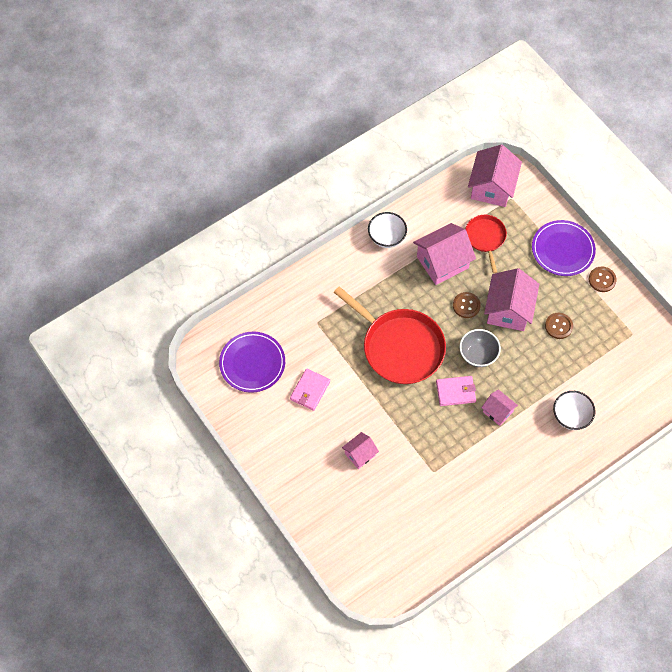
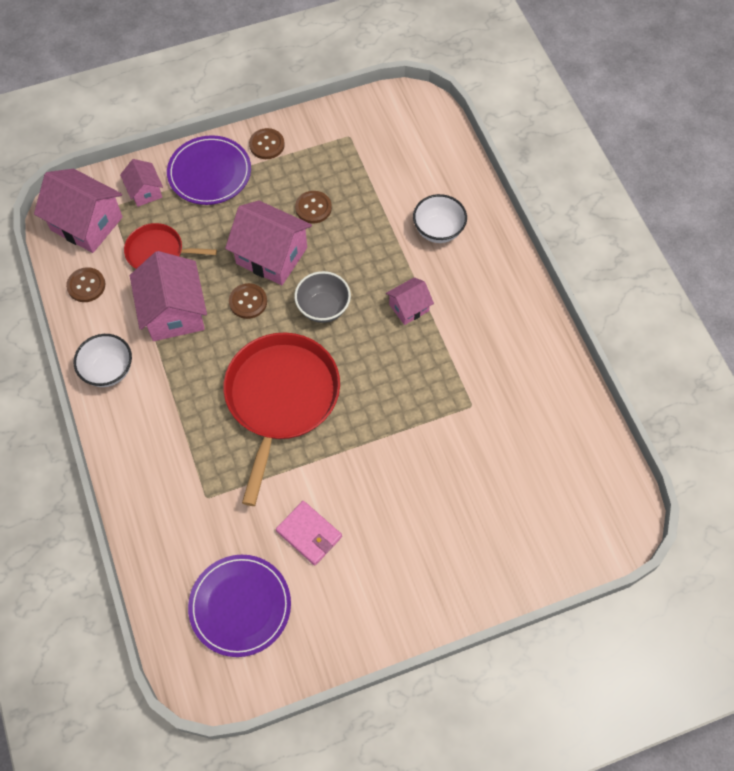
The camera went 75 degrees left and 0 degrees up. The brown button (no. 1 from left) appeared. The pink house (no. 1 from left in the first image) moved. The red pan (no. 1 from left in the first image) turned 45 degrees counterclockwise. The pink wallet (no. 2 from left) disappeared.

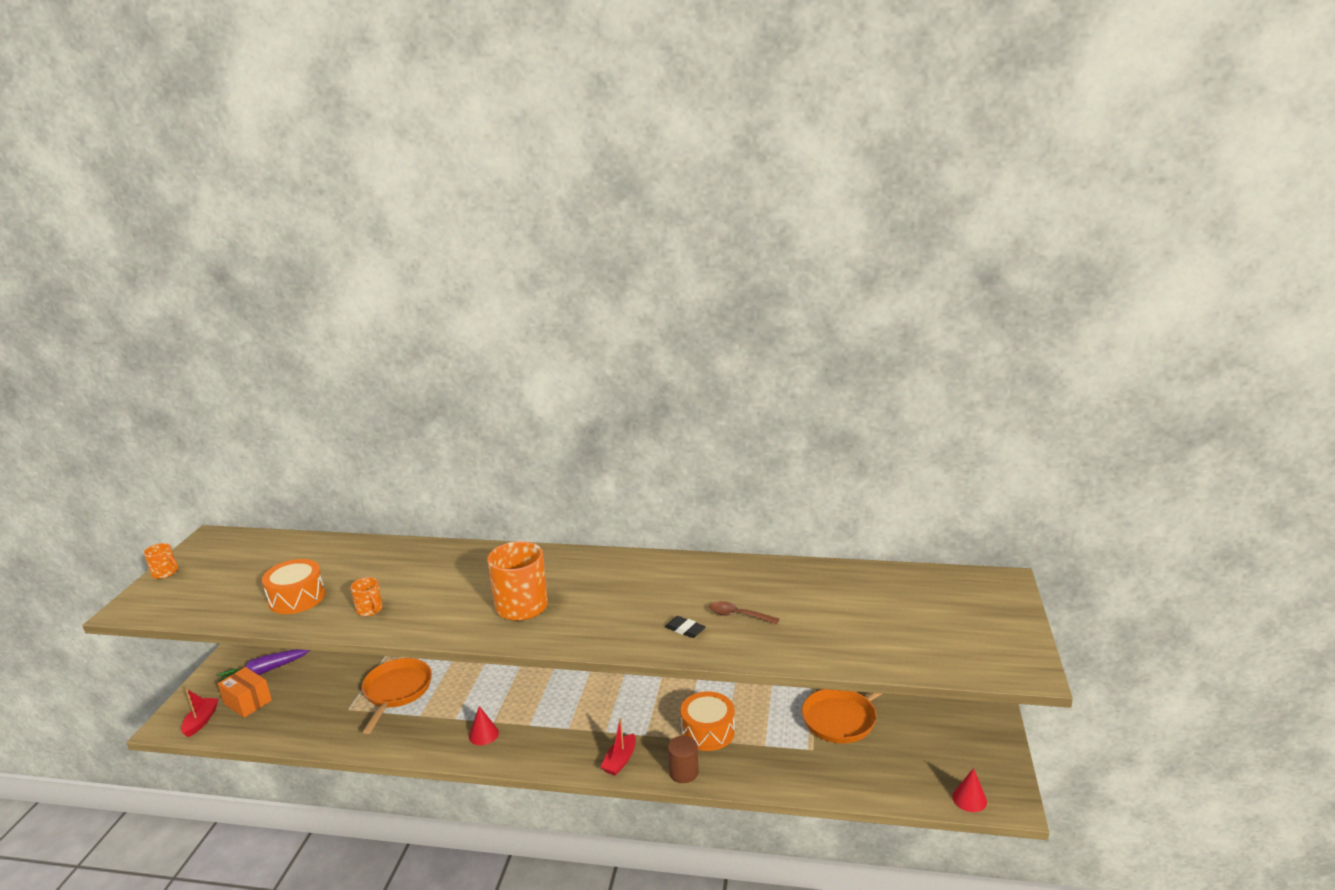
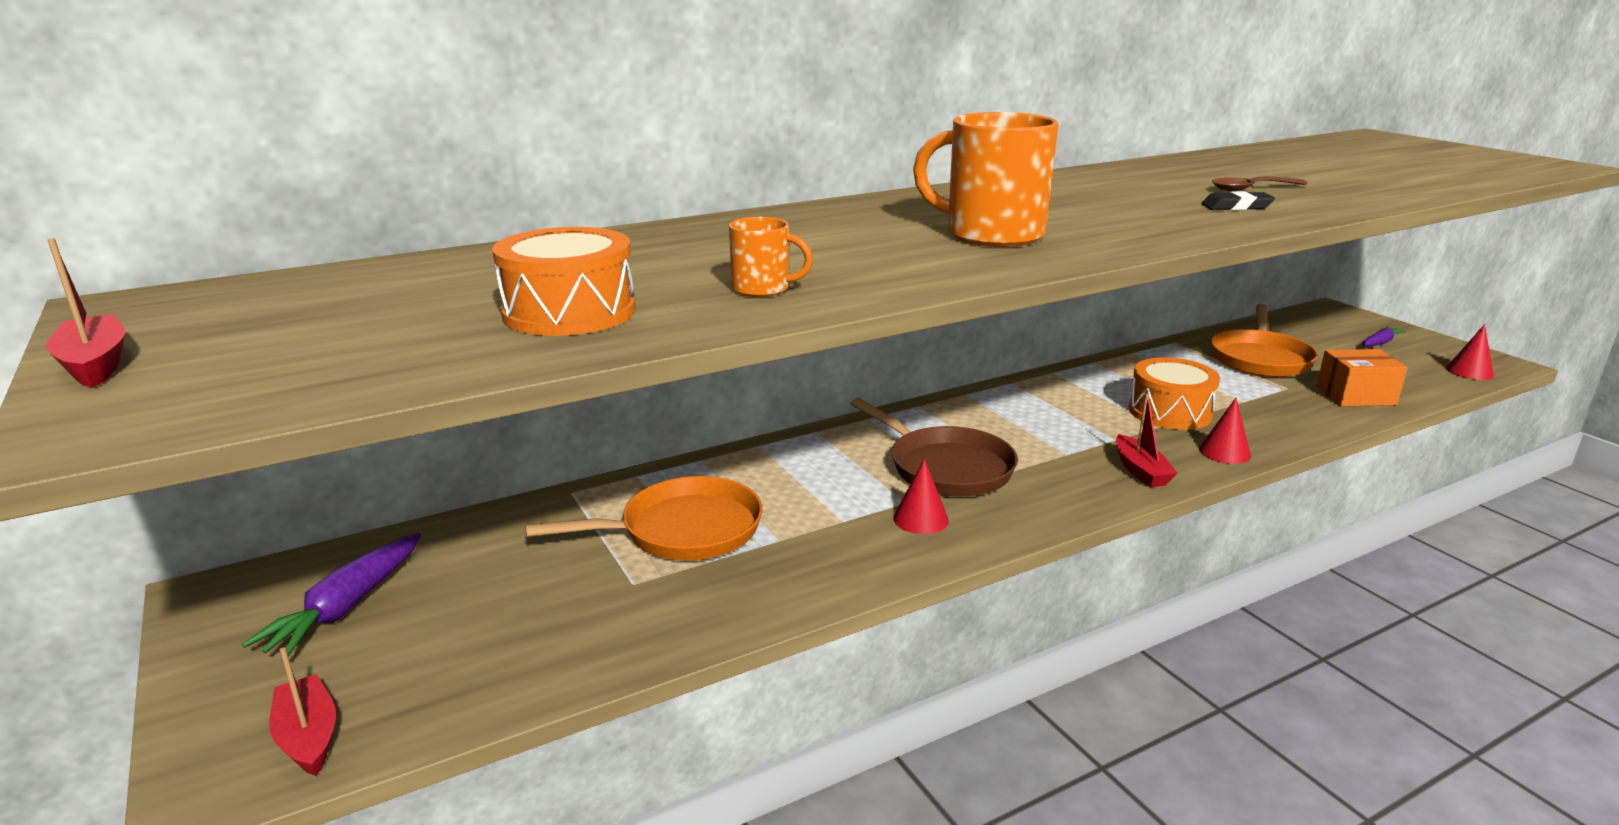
The camera went 40 degrees left and 0 degrees up. The orange mug (no. 1 from left) was replaced by the red boat (no. 1 from left). The orange pan (no. 1 from left) turned 105 degrees clockwise. The brown pan appeared. The brown cylinder was replaced by the red cone (no. 2 from left). The orange box moved. The purple carrot (no. 2 from left) appeared.

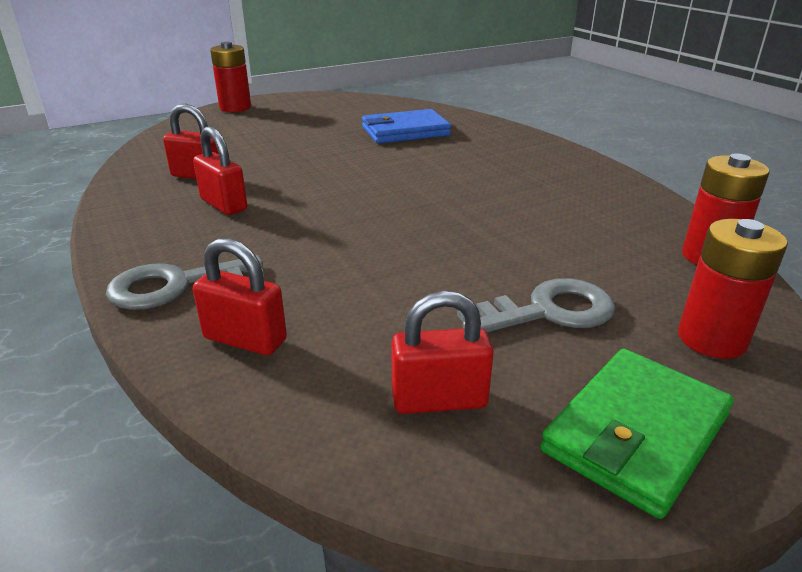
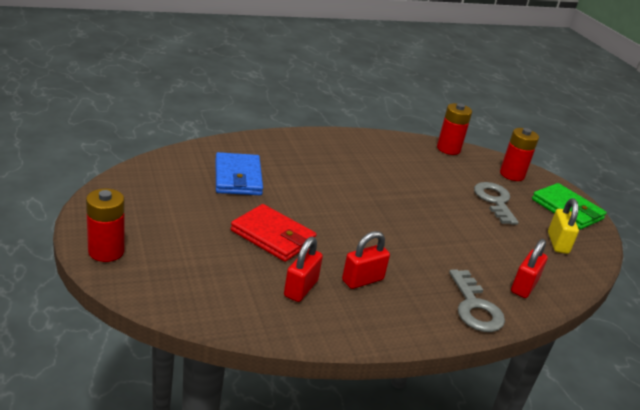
The camera went 85 degrees left and 0 degrees up. The red wallet appeared. The red padlock (no. 4 from left) became the yellow padlock.

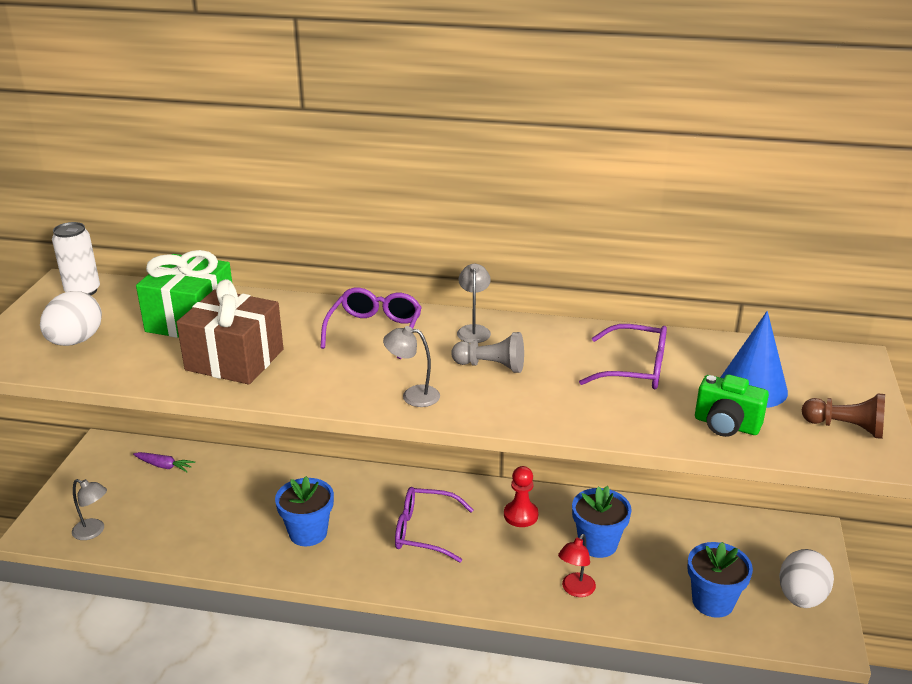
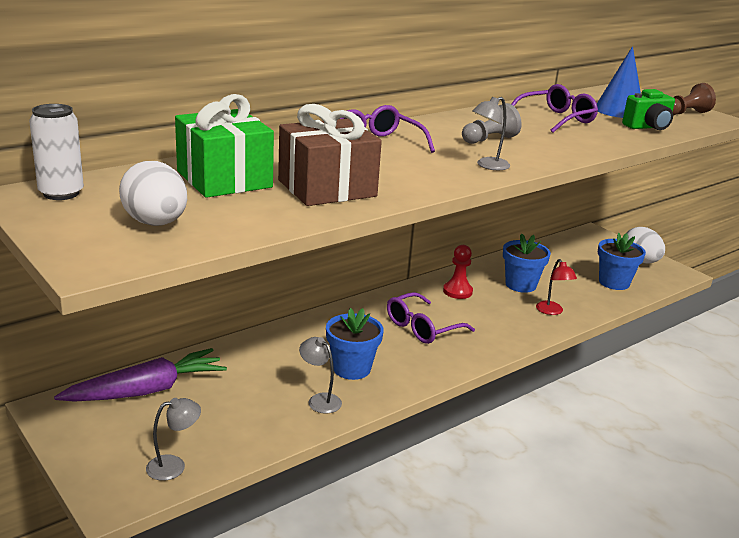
The camera went 50 degrees left and 5 degrees down. The purple carrot changed to 2.15 times the size. The grey lamp (no. 3 from left in the first image) moved.

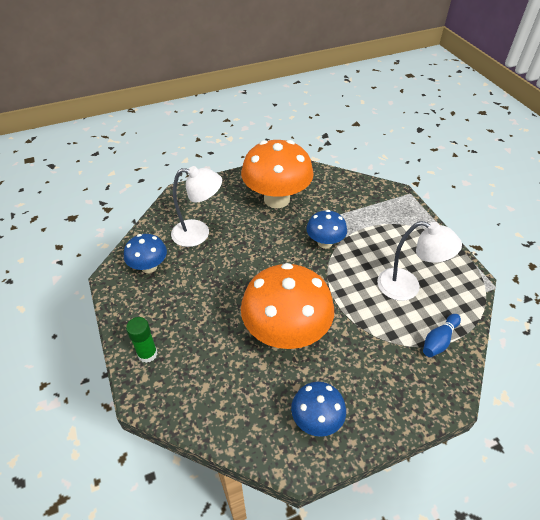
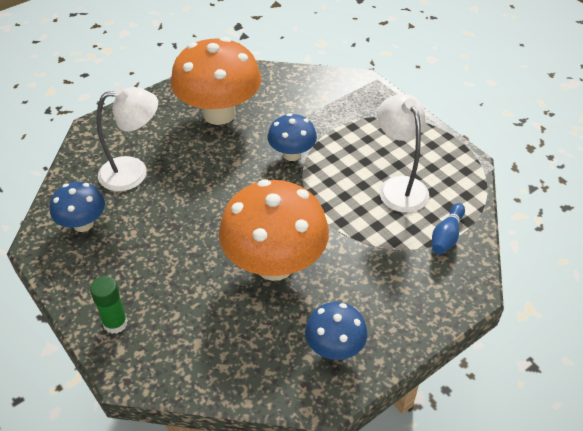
The camera went 15 degrees left and 0 degrees up. The white lamp (no. 2 from left) turned 120 degrees counterclockwise.

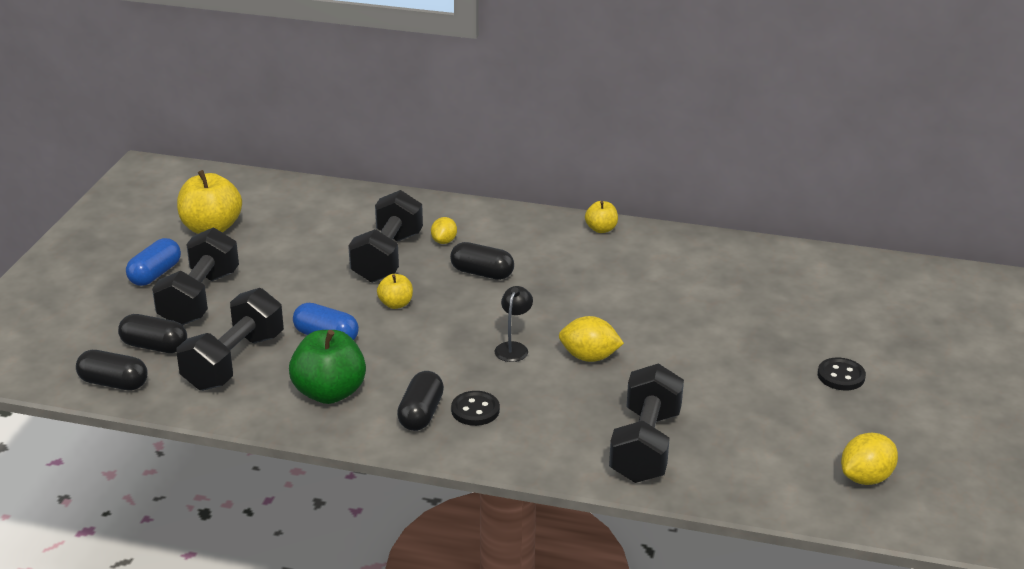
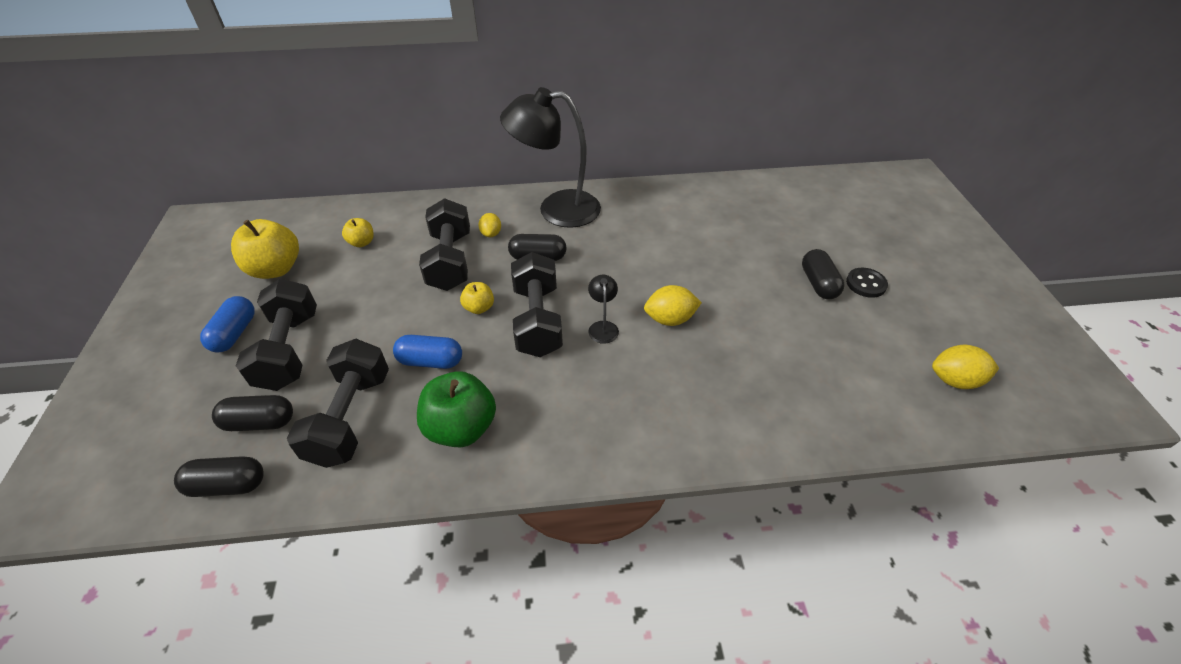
The camera went 20 degrees left and 15 degrees up. The yellow apple (no. 3 from left in the first image) moved. The black lamp (no. 1 from left) appeared. The black dumbbell (no. 4 from left) moved. The black capsule (no. 3 from left in the first image) moved. The yellow lemon (no. 3 from left) turned 60 degrees clockwise. The black button (no. 1 from left) disappeared.

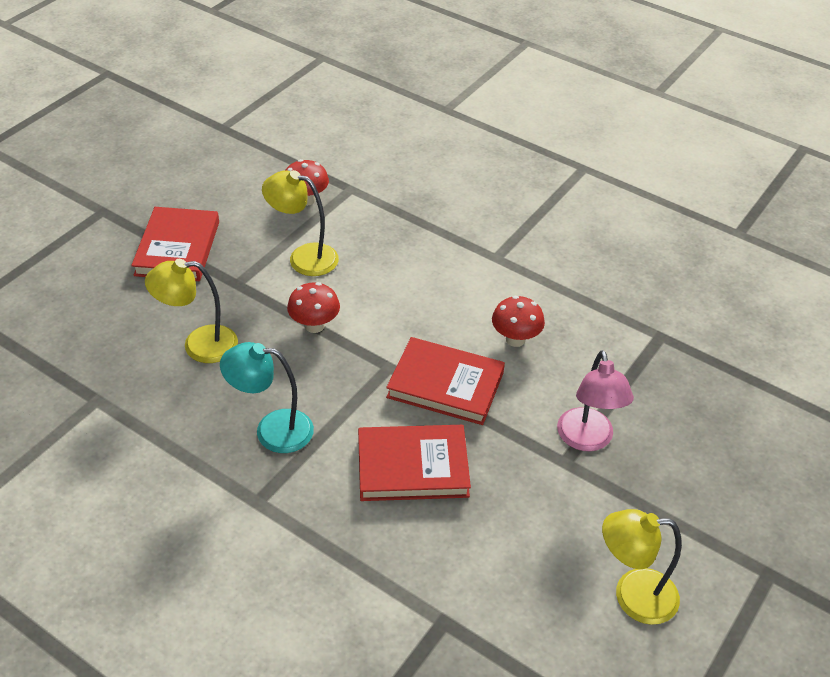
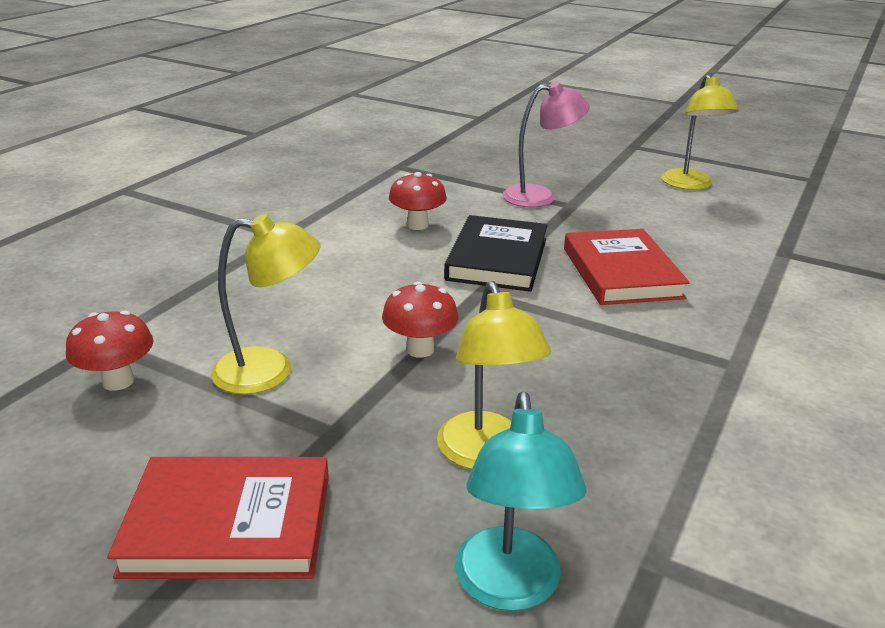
The camera went 95 degrees left and 15 degrees down. The yellow lamp (no. 2 from left in the first image) turned 105 degrees counterclockwise. The red book (no. 3 from left) became the black book. The turquoise lamp moved.

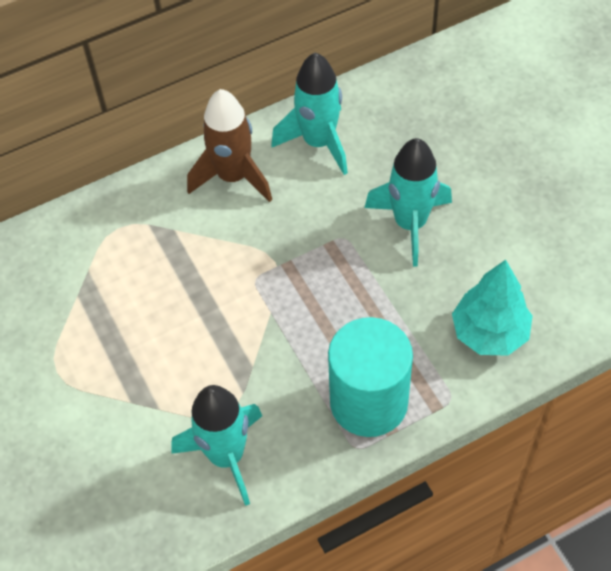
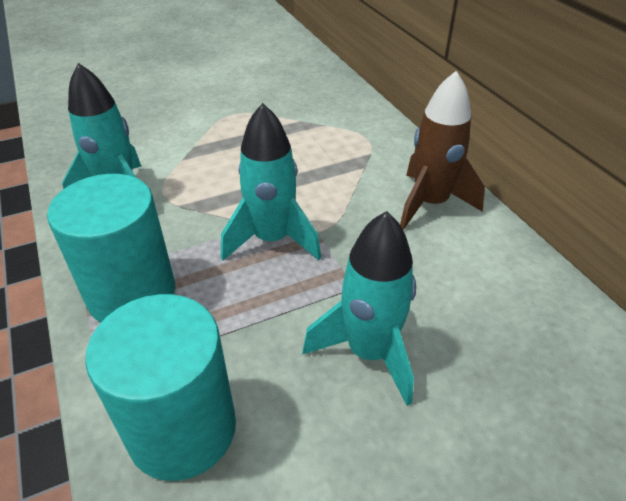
The camera went 90 degrees right and 15 degrees down. The turquoise tree was replaced by the turquoise cylinder (no. 2 from left). The turquoise rocket (no. 2 from left) moved.

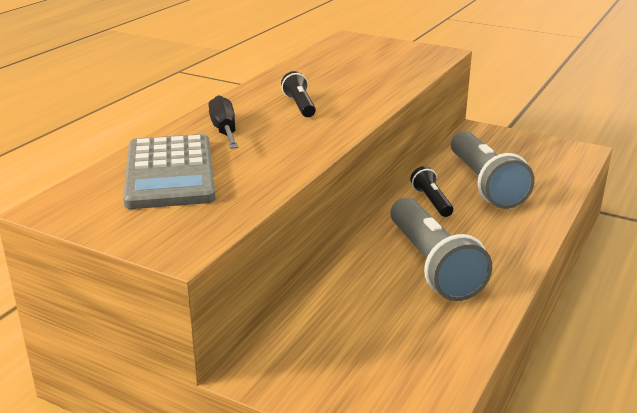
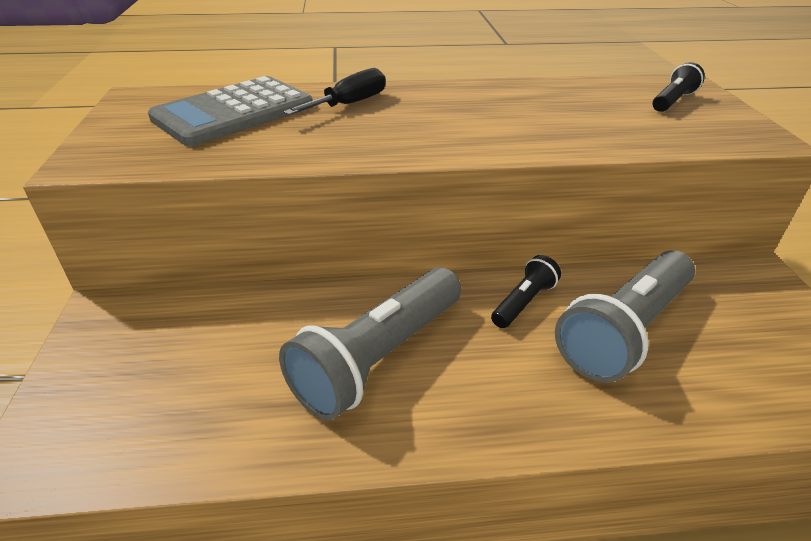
The camera went 55 degrees right and 10 degrees up. The black flashlight (no. 1 from left in the first image) moved.

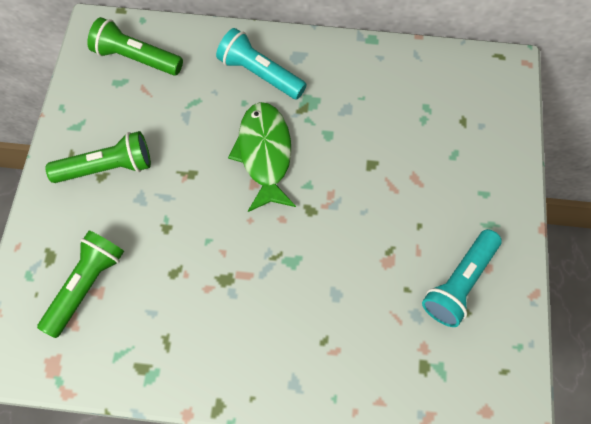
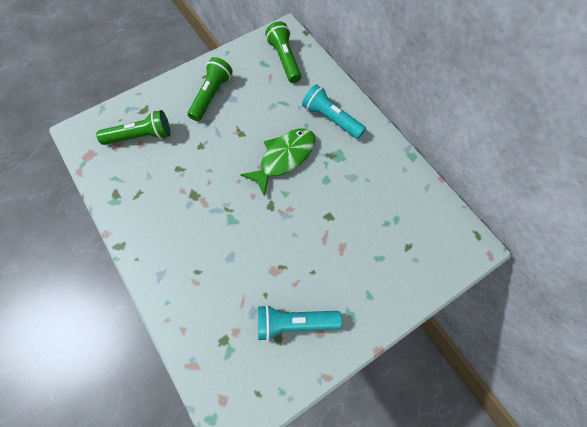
The camera went 50 degrees right and 0 degrees up. The green flashlight (no. 2 from left) turned 105 degrees counterclockwise. The turquoise flashlight (no. 1 from left in the first image) turned 45 degrees counterclockwise.

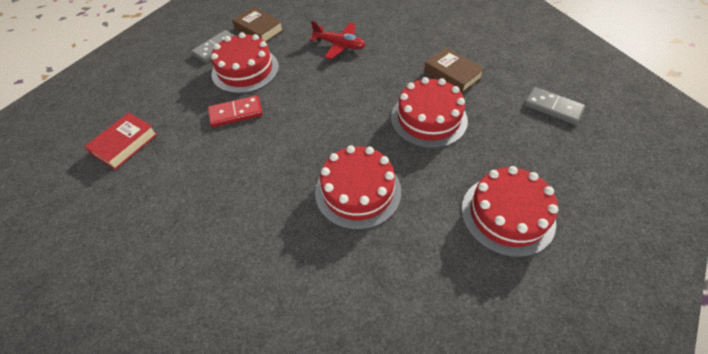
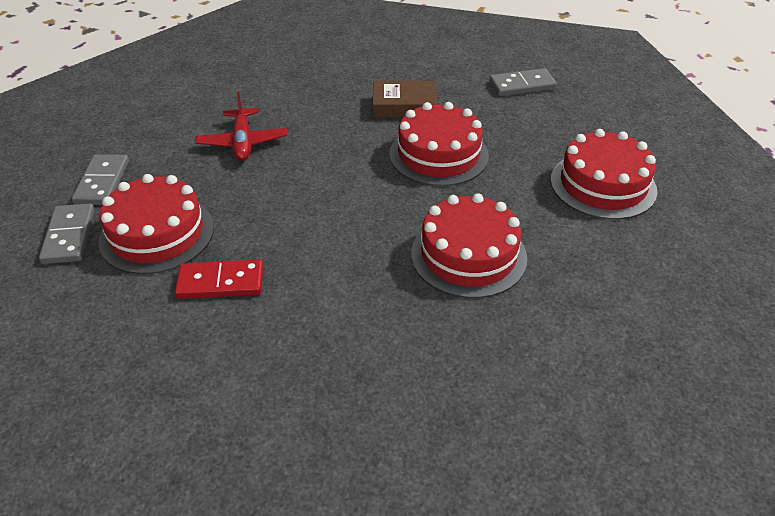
The camera went 50 degrees left and 10 degrees down. The brown book (no. 1 from left) was replaced by the grey domino (no. 2 from left). The red domino turned 60 degrees clockwise. The red plane turned 105 degrees clockwise. The red book disappeared.

